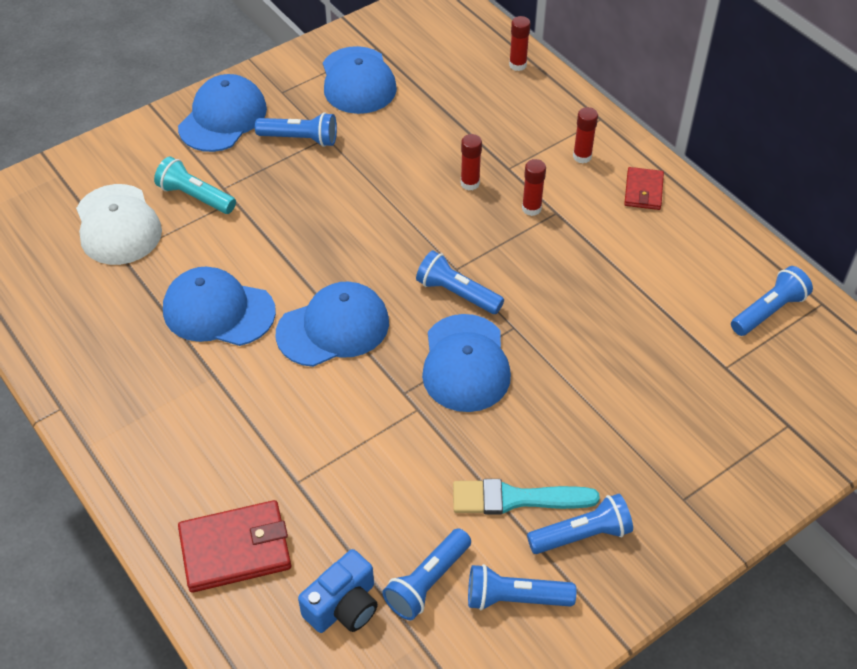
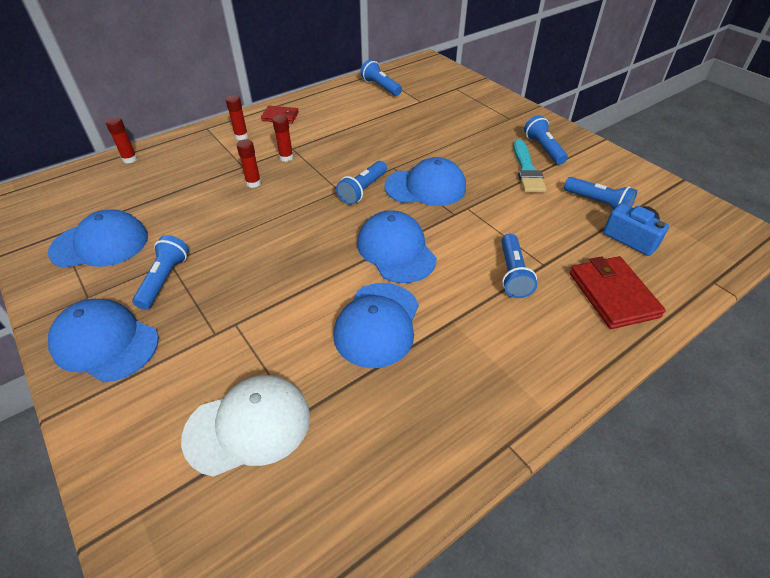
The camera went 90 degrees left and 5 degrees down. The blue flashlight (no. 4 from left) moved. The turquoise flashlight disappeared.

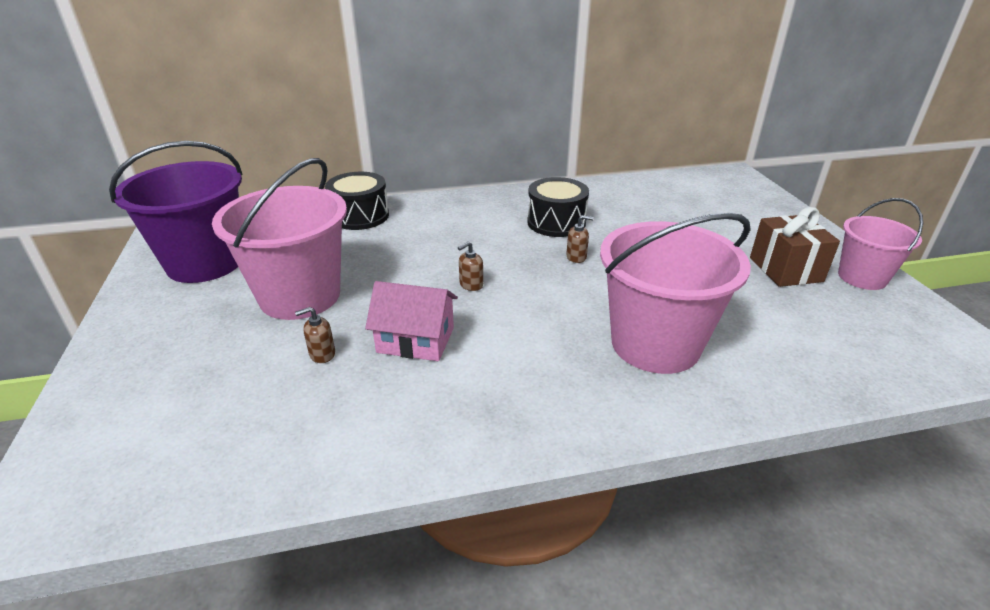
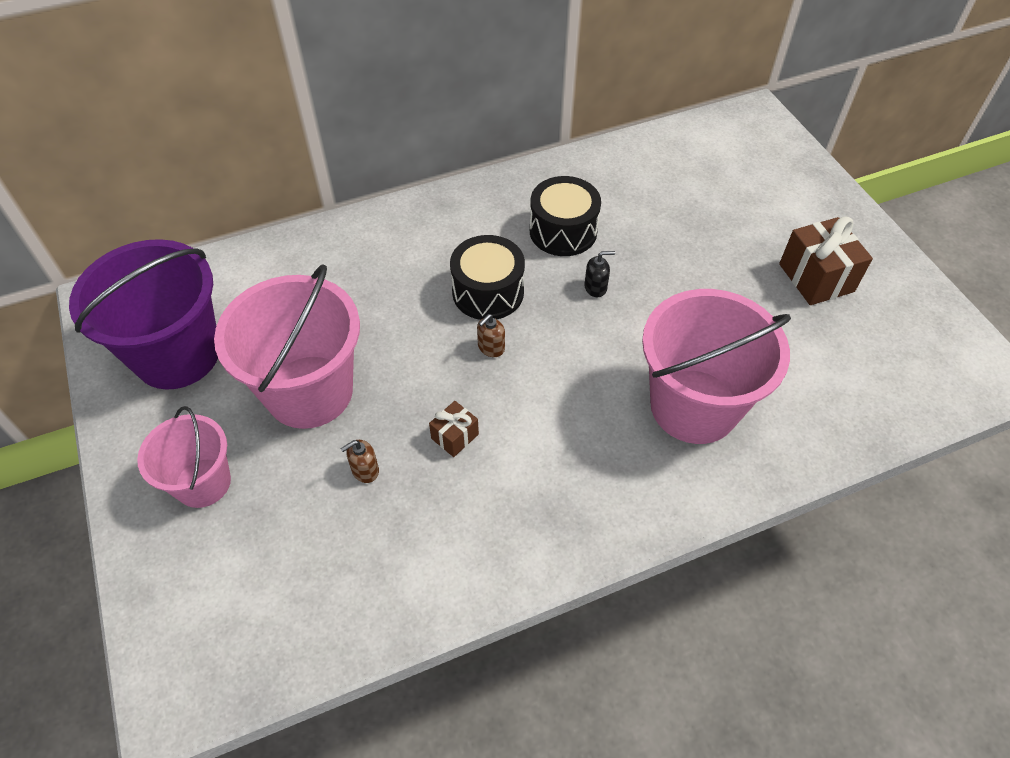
The camera went 10 degrees left and 20 degrees up. The pink bucket (no. 3 from left in the first image) moved. The pink house was replaced by the brown gift (no. 1 from left). The black drum (no. 1 from left) moved. The brown soap dispenser (no. 3 from left) became the black soap dispenser.

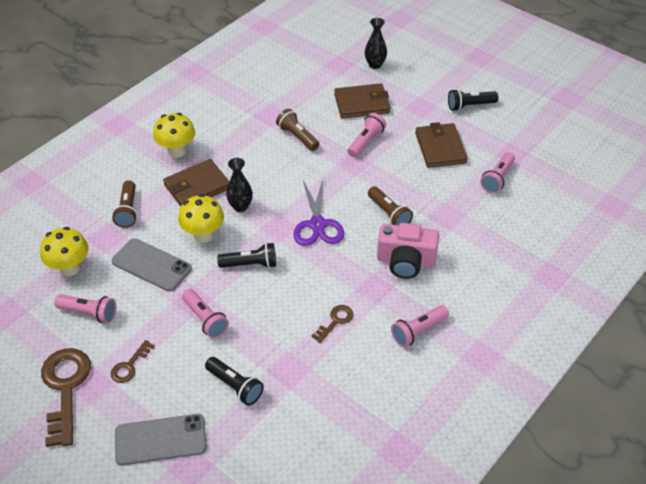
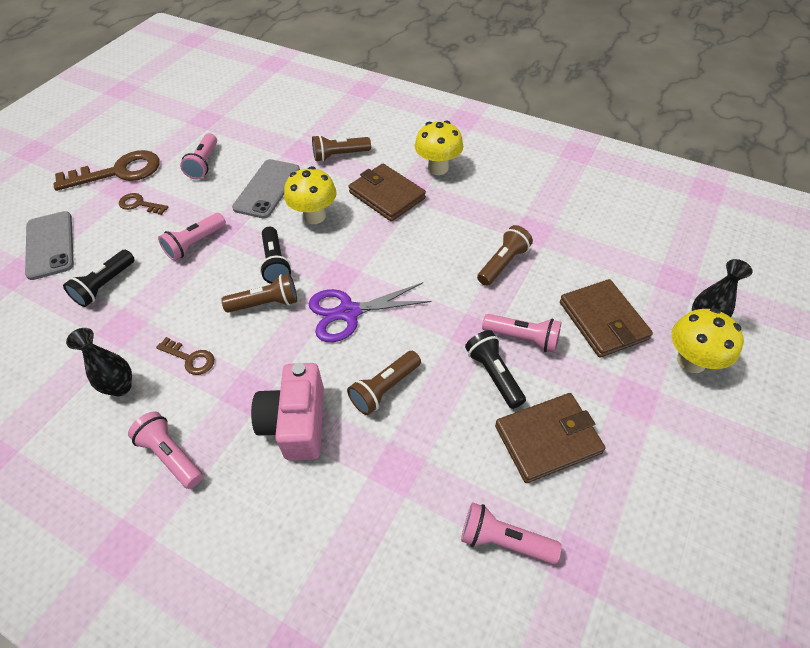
The camera went 80 degrees right and 5 degrees up. The black vase (no. 1 from left) moved. The brown flashlight (no. 1 from left) appeared. The black flashlight (no. 3 from left) moved. The yellow mushroom (no. 1 from left in the first image) moved.

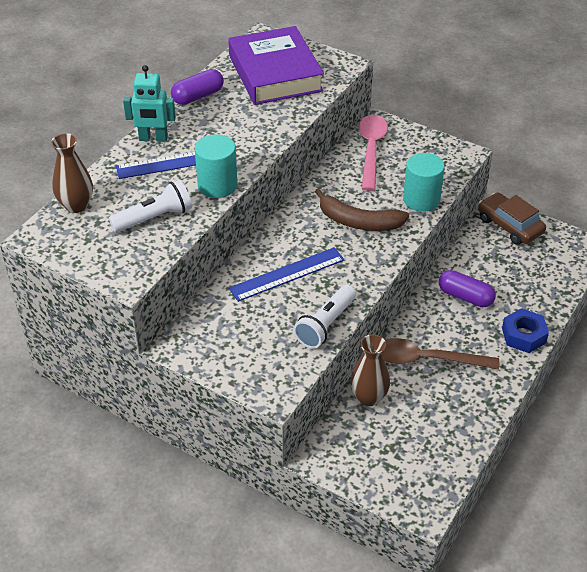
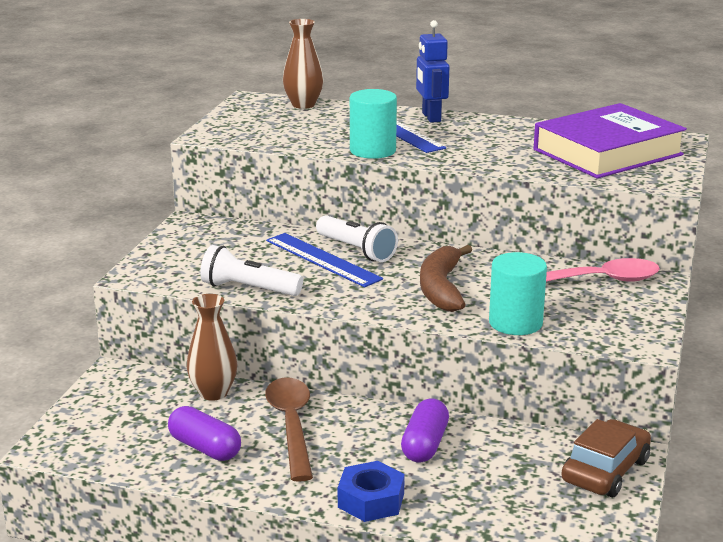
The camera went 75 degrees right and 20 degrees down. The purple capsule (no. 1 from left) moved. The white flashlight (no. 1 from left in the first image) moved. The turquoise robot became the blue robot.

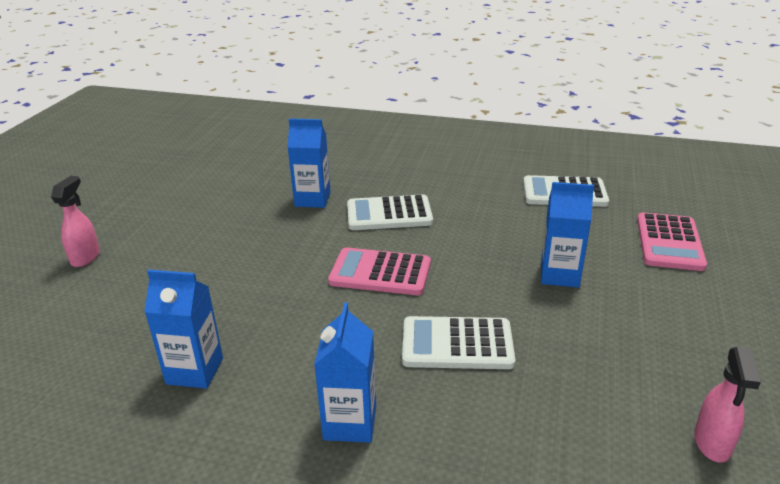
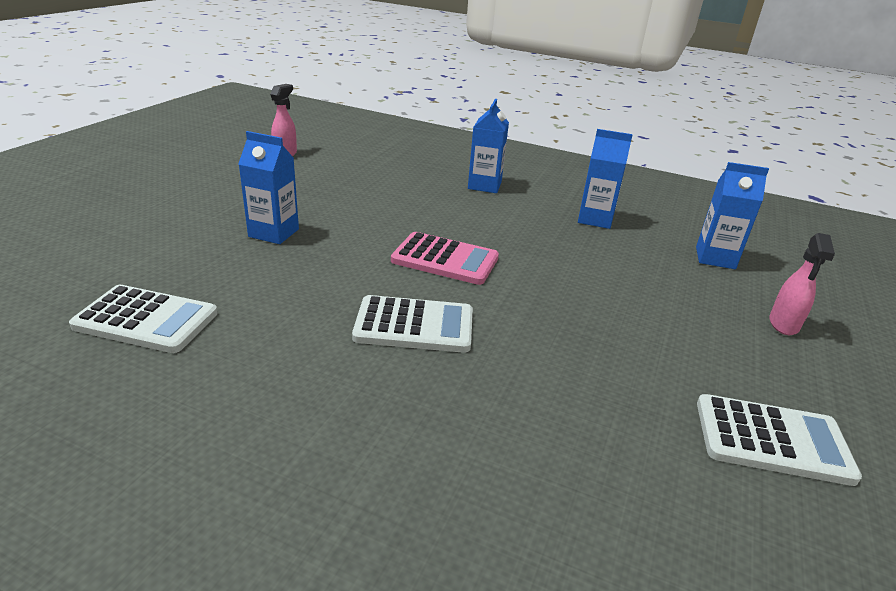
The camera went 175 degrees left and 0 degrees up. The blue carton (no. 2 from left in the first image) moved. The white calculator (no. 2 from left in the first image) moved. The pink calculator (no. 2 from left) disappeared.

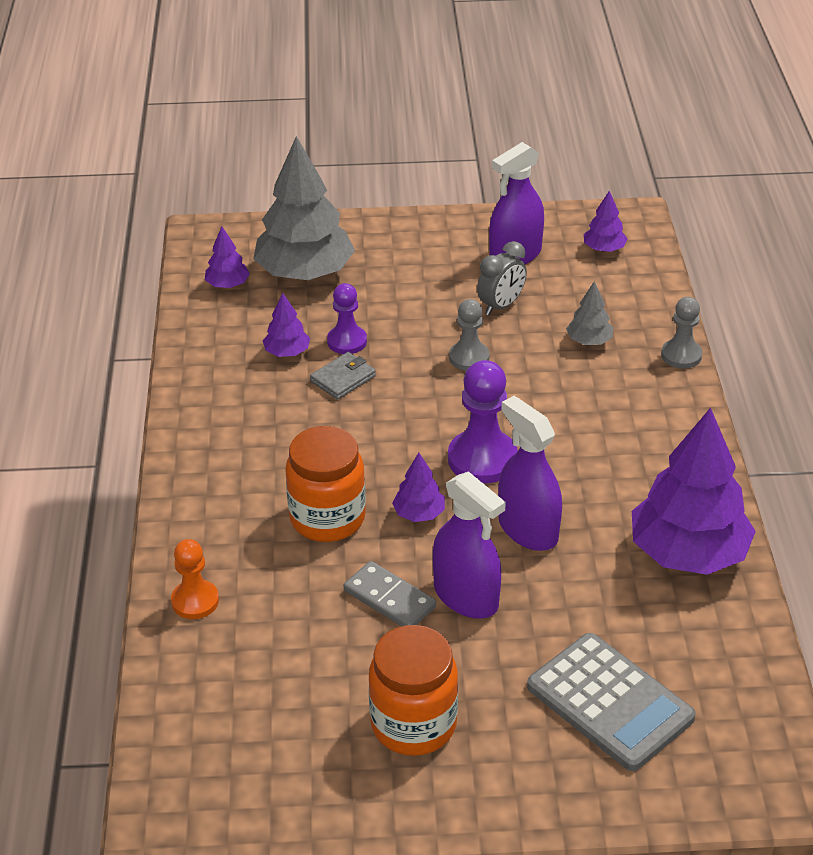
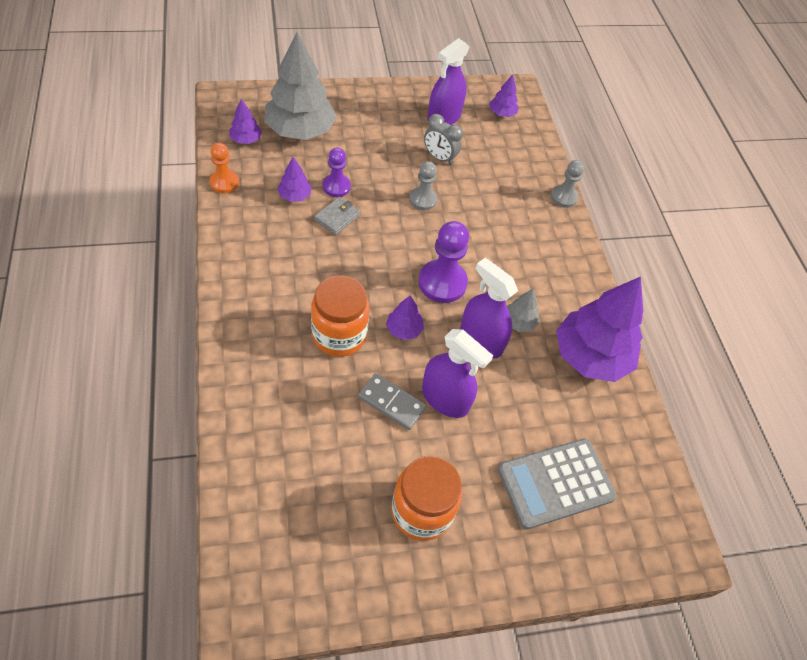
The camera went 15 degrees left and 15 degrees up. The orange pawn moved. The grey clock turned 90 degrees clockwise. The grey calculator turned 120 degrees clockwise. The grey tree (no. 2 from left) moved.

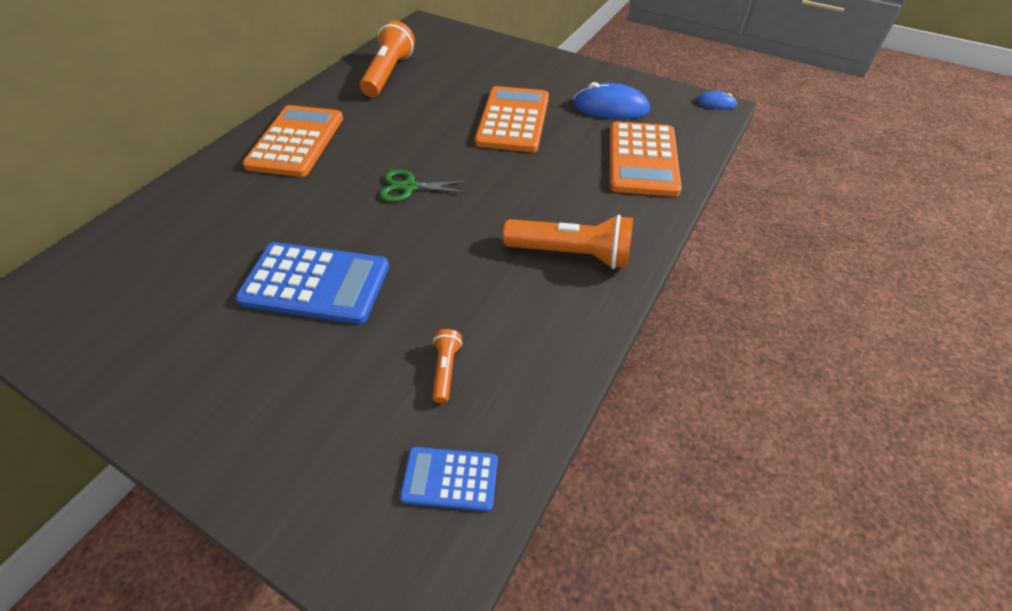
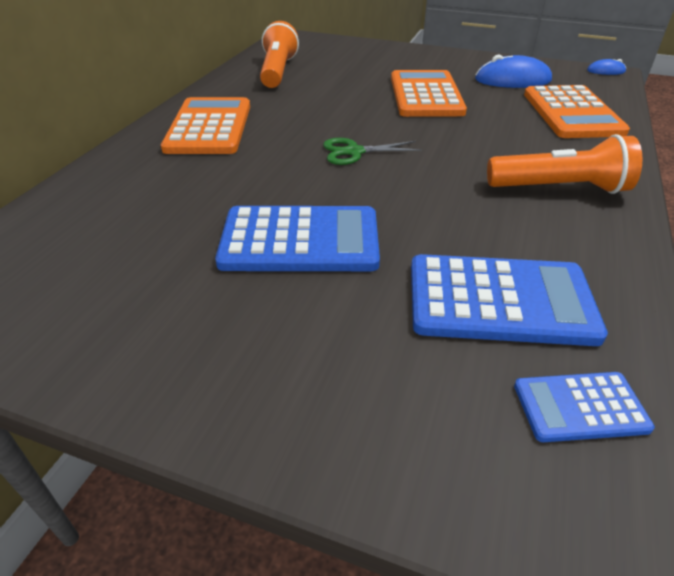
The camera went 10 degrees left and 10 degrees down. The orange flashlight (no. 2 from left) was replaced by the blue calculator (no. 2 from left).

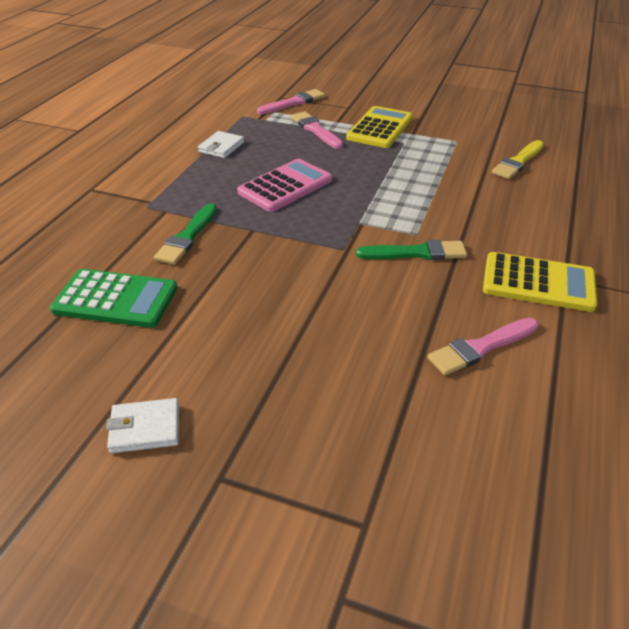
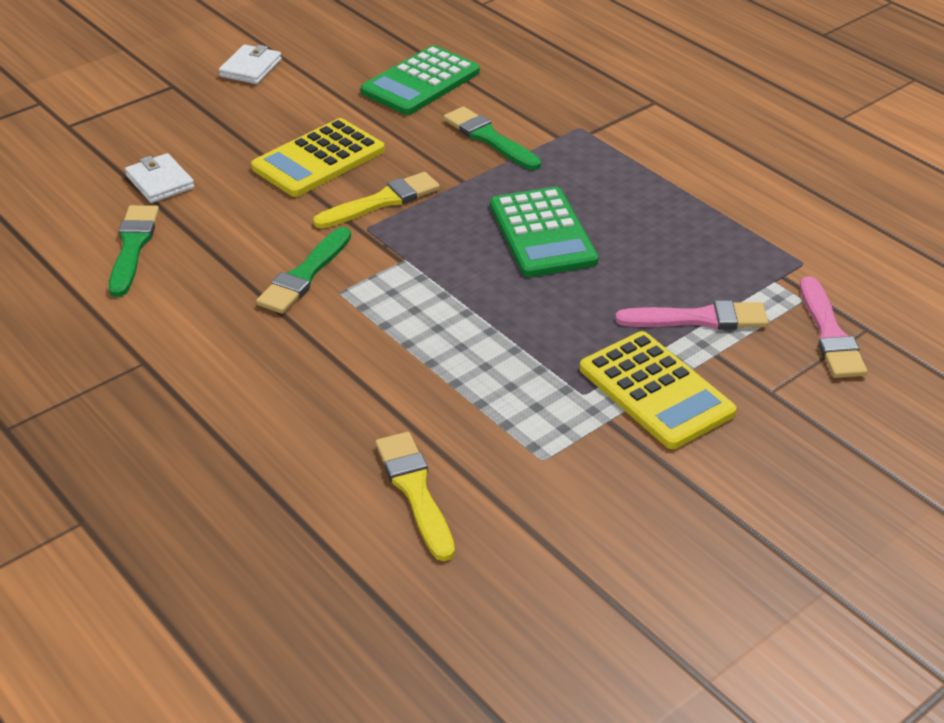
The camera went 120 degrees right and 0 degrees up. The pink brush (no. 3 from left) became the green brush (no. 1 from left). The white wallet (no. 2 from left in the first image) moved. The yellow calculator (no. 2 from left in the first image) moved. The yellow brush (no. 1 from left) appeared. The pink calculator became the green calculator (no. 2 from left).

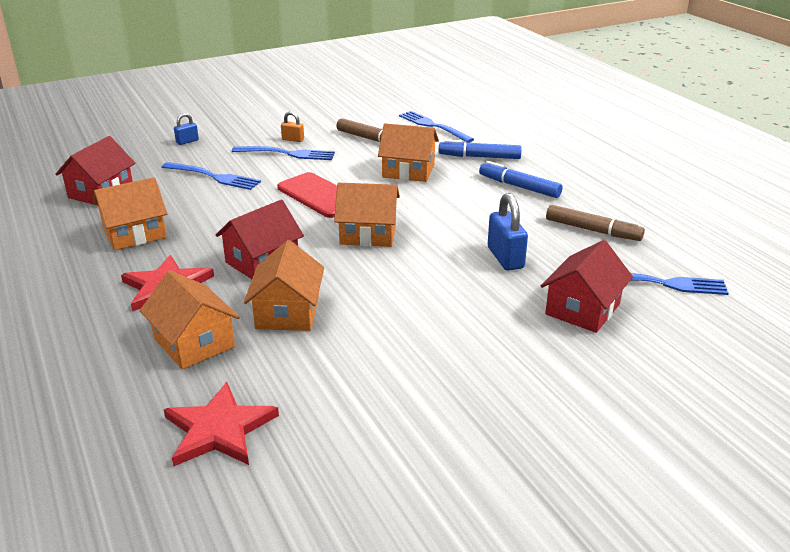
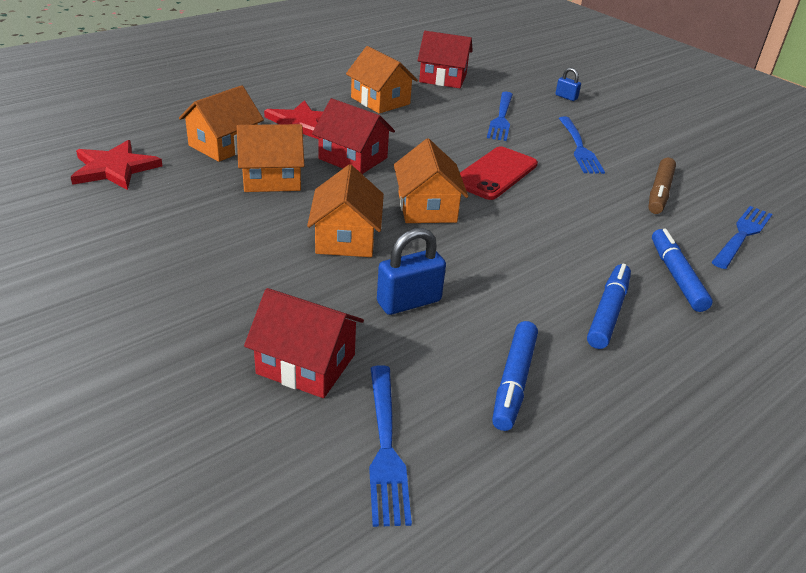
The camera went 75 degrees right and 5 degrees up. The orange house (no. 5 from left in the first image) moved. The brown marker (no. 2 from left) became the blue marker (no. 1 from left). The orange padlock disappeared.

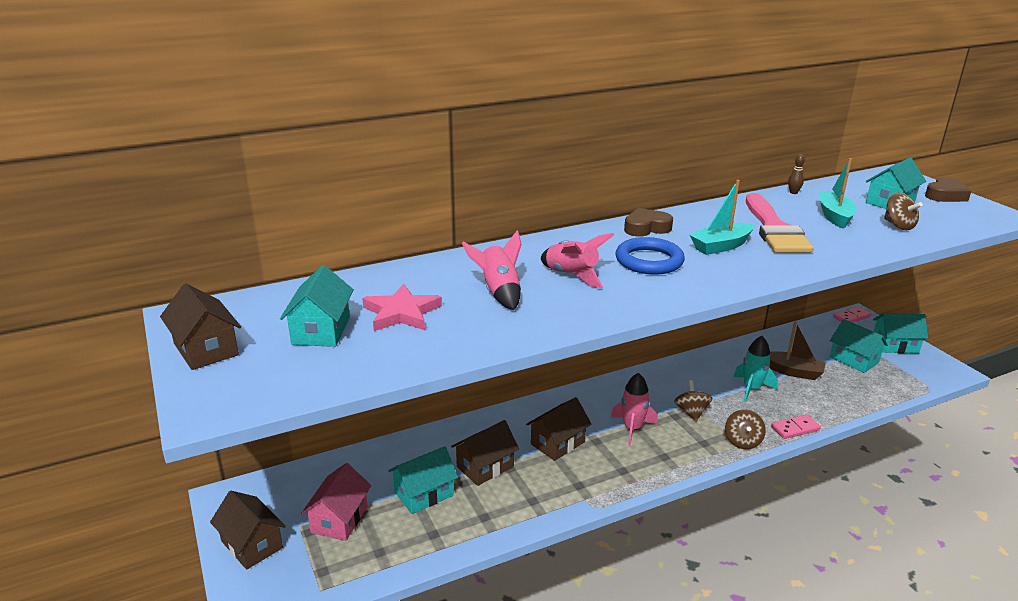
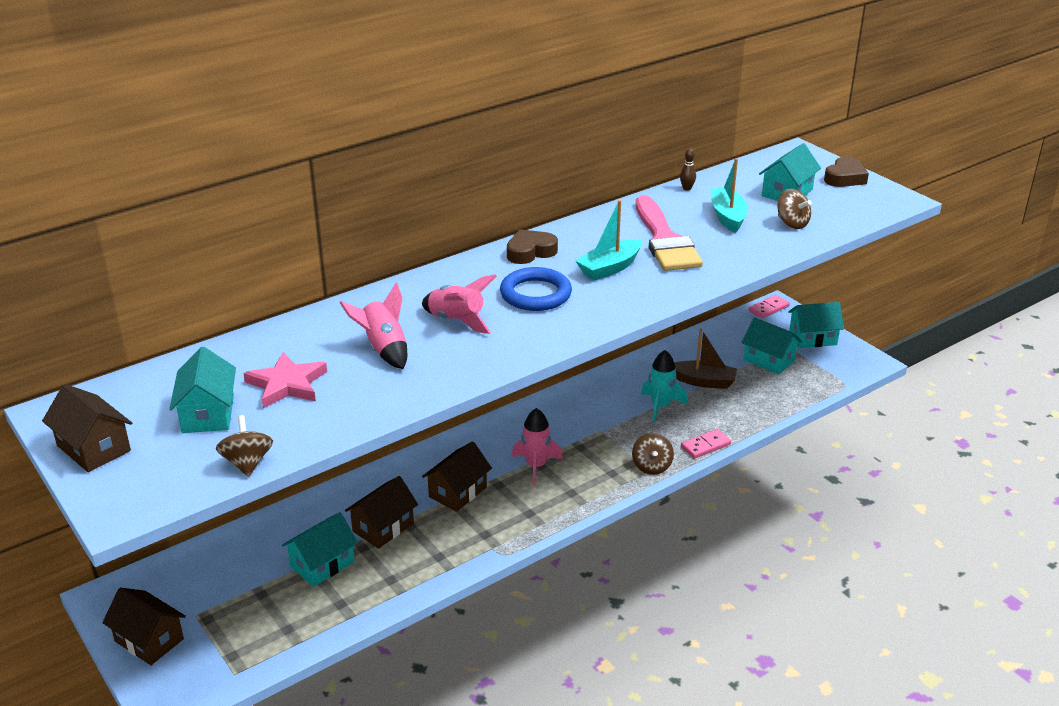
The camera went 10 degrees left and 5 degrees up. The brown spinning top (no. 1 from left) moved. The pink house disappeared.

